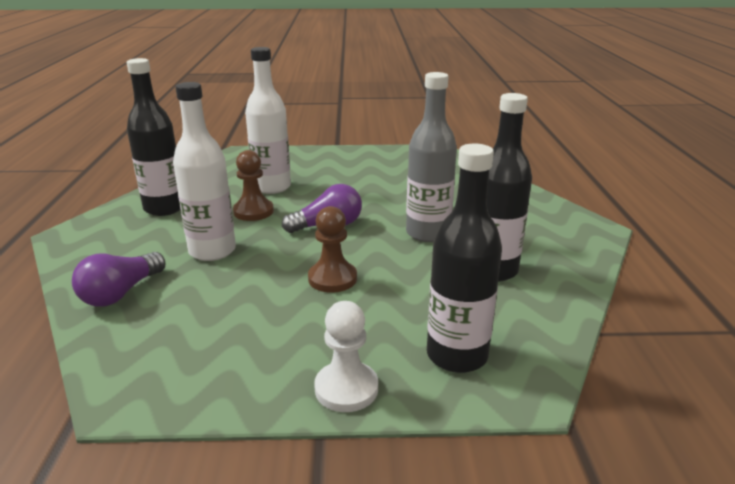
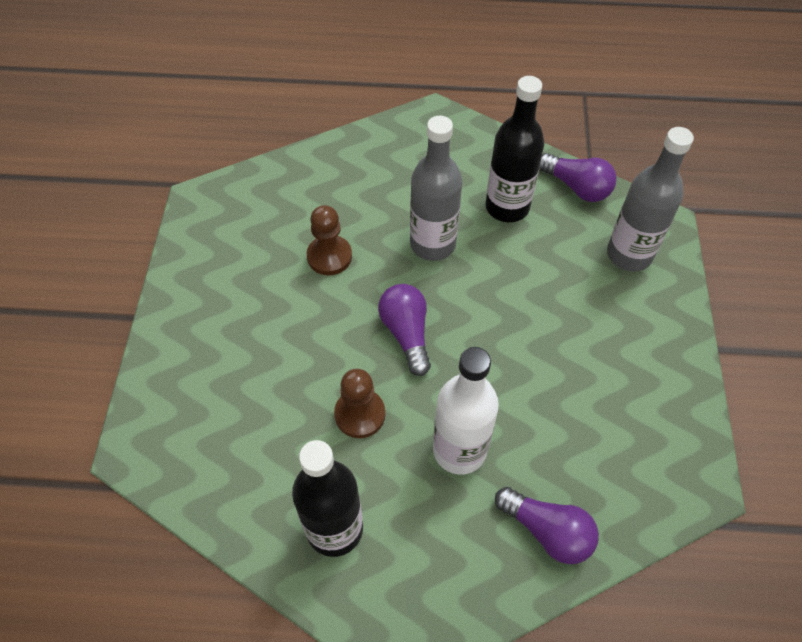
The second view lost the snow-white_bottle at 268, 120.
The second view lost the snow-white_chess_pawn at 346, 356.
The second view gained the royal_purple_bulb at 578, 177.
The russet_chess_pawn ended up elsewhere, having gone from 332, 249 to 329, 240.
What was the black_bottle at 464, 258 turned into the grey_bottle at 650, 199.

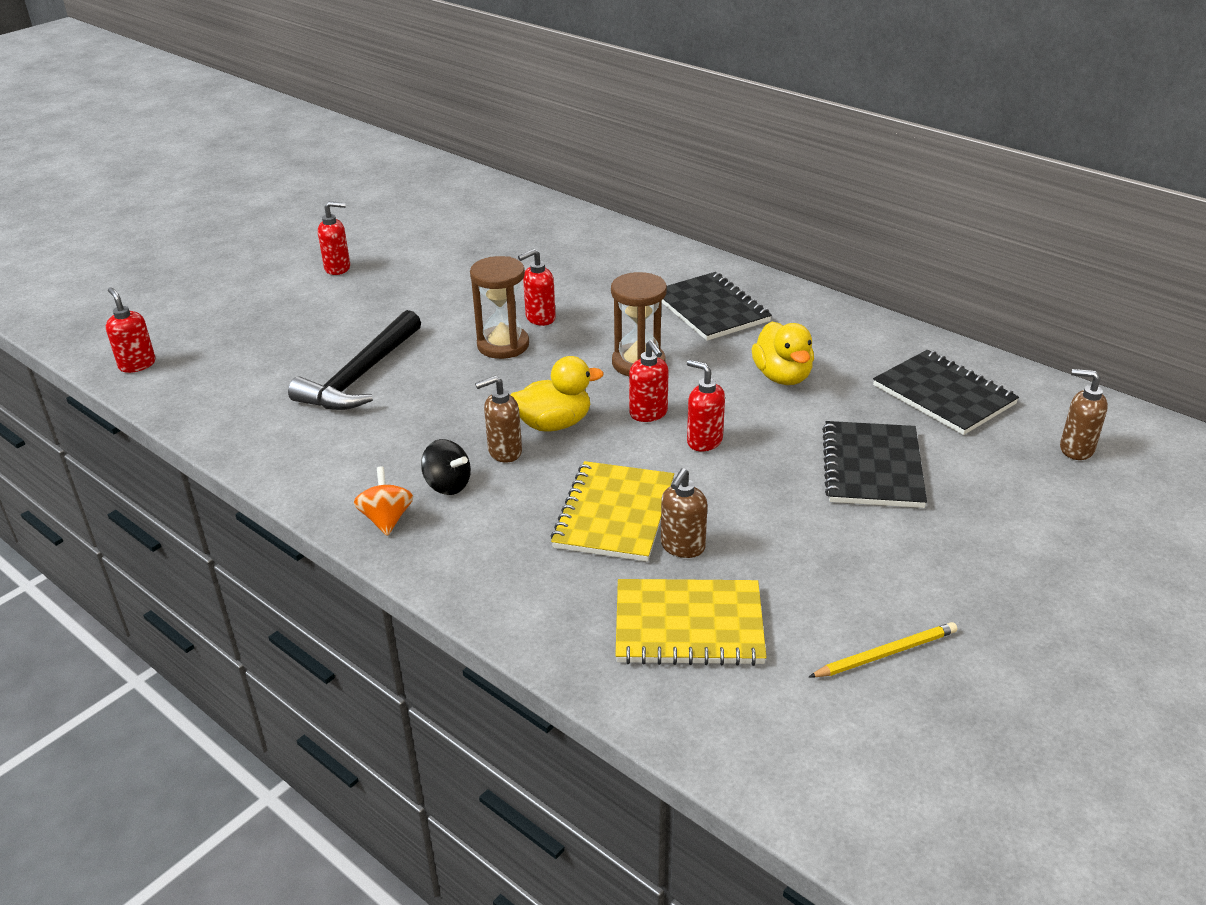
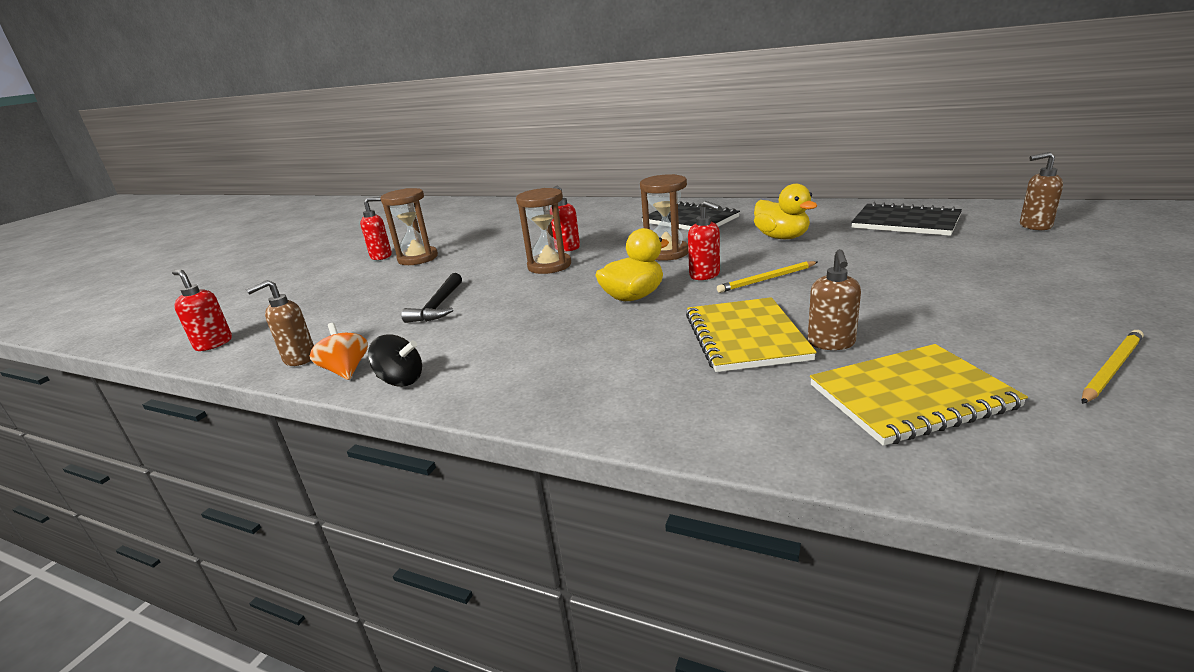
The second view lost the black_notebook at 874, 464.
The second view gained the russet_sand_timer at 409, 226.
The orange_toy_top ended up elsewhere, having gone from 383, 501 to 339, 351.
The black_toy_top ended up elsewhere, having gone from 446, 467 to 395, 361.
The russet_soap_pump ended up elsewhere, having gone from 498, 419 to 280, 323.
Where the crimson_soap_pump stood at 706, 405, the bright_yellow_wooden_pencil came to stand at 767, 277.
The size of the black_hammer at 354, 360 changed by a factor of 0.63.

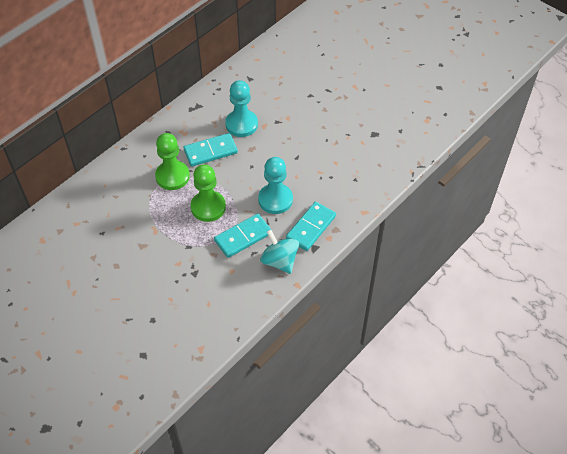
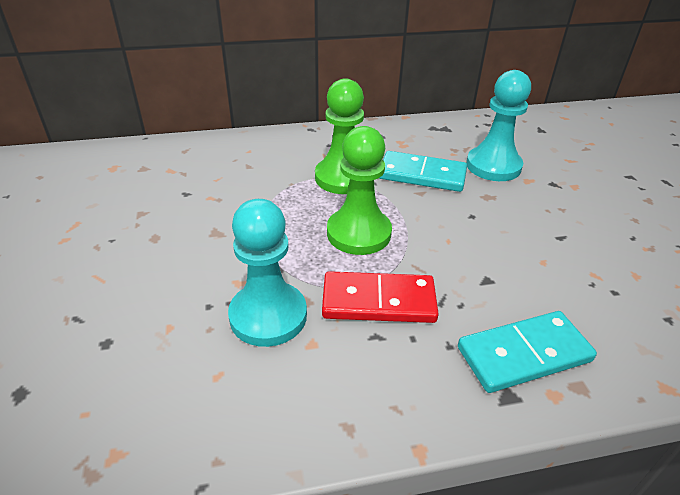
The second view lost the aqua_toy_top at 279, 252.
The aqua_chess_pawn ended up elsewhere, having gone from 275, 185 to 267, 273.
What was the aqua_domino at 242, 236 turned into the crimson_domino at 380, 297.

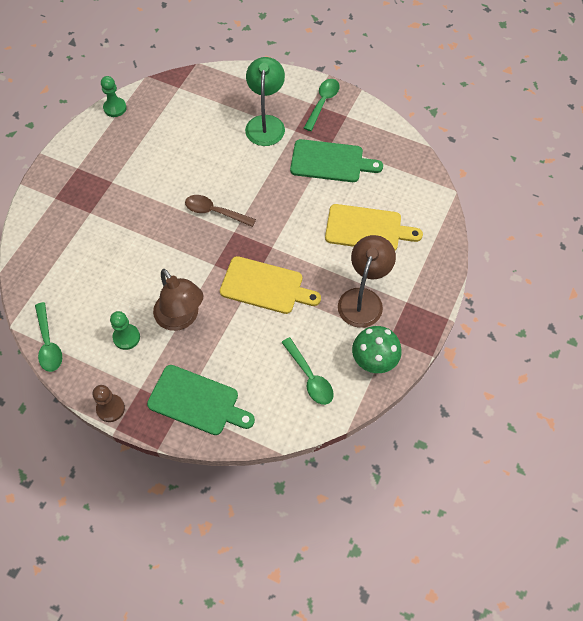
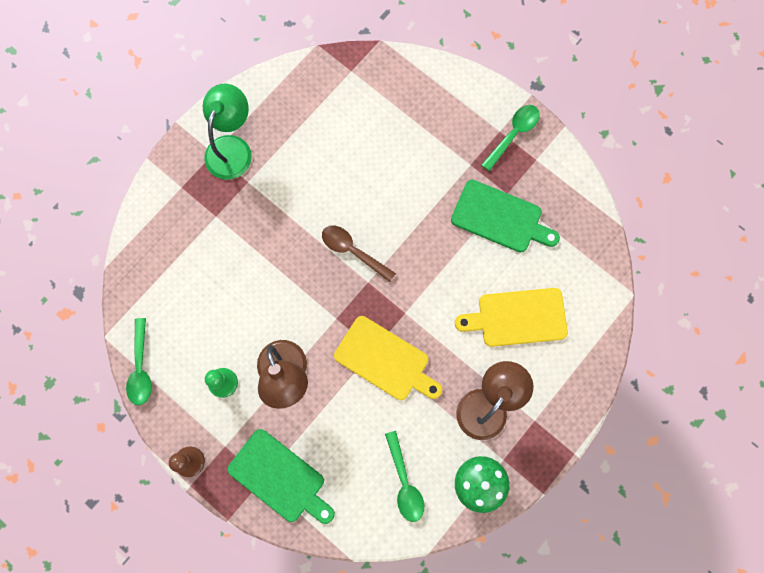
The second view lost the leaf-green_chess_pawn at 114, 96.
The leaf-green_reading_lamp ended up elsewhere, having gone from 265, 101 to 227, 132.
The bright_yellow_bread_board at 374, 227 ended up facing another way, 150 degrees clockwise from before.

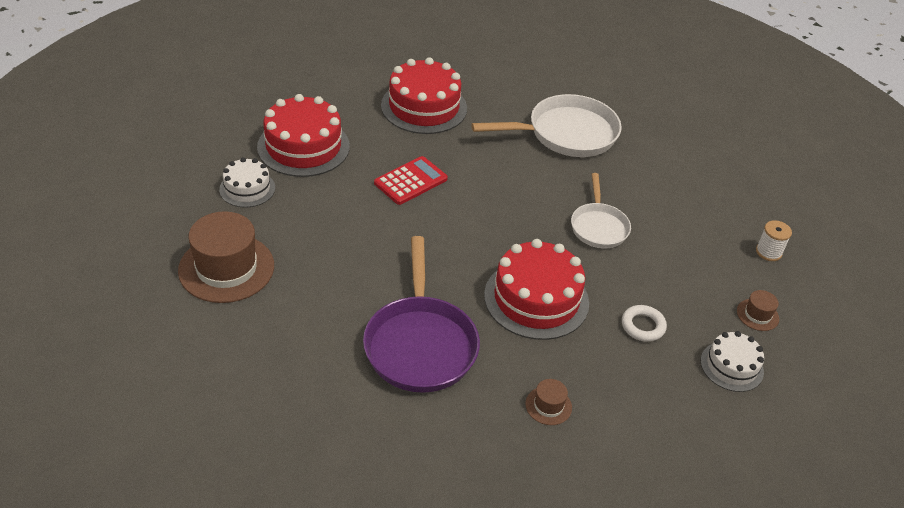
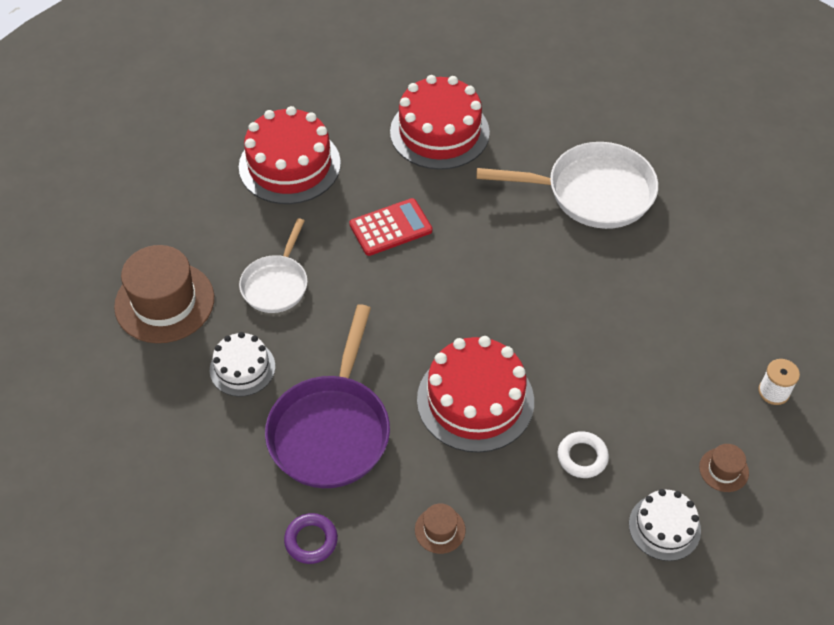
The second view gained the royal_purple_torus at 311, 538.
The snow-white_gateau ended up elsewhere, having gone from 247, 182 to 242, 364.
The snow-white_frying_pan ended up elsewhere, having gone from 601, 210 to 273, 265.

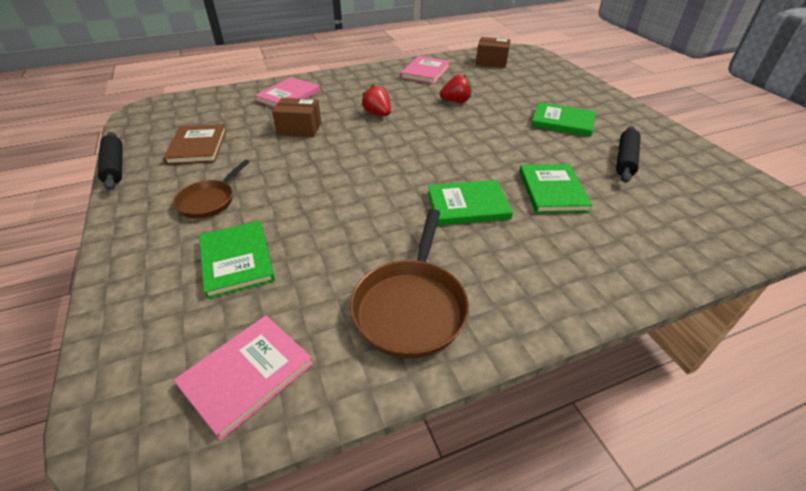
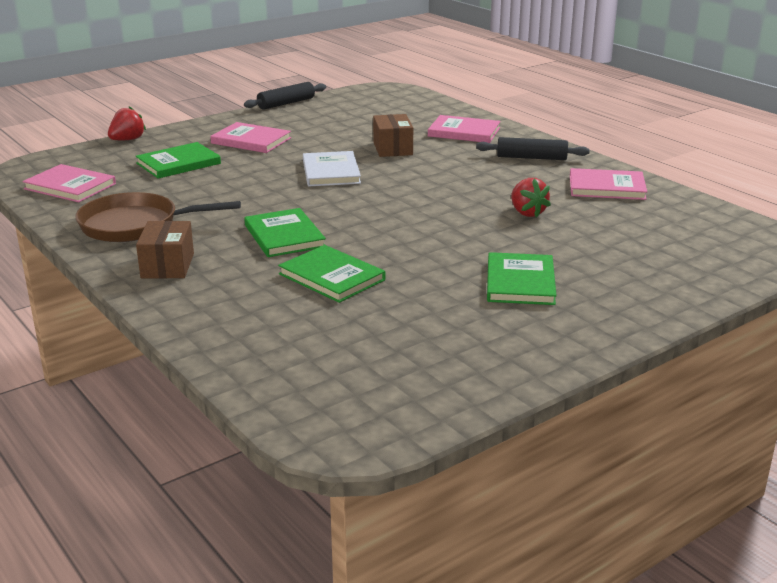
The second view lost the russet_hardcover at 195, 144.
The second view gained the snow-white_hardcover at 332, 169.
The crimson_strawberry ended up elsewhere, having gone from 376, 100 to 127, 123.
The russet_parcel ended up elsewhere, having gone from 493, 52 to 165, 250.
The black_pastry_roller ended up elsewhere, having gone from 628, 154 to 533, 148.
Where the russet_frying_pan stood at 211, 189, the rosy_hardcover came to stand at 250, 137.
The leaf-green_hardcover at 556, 188 ended up facing another way, 60 degrees clockwise from before.

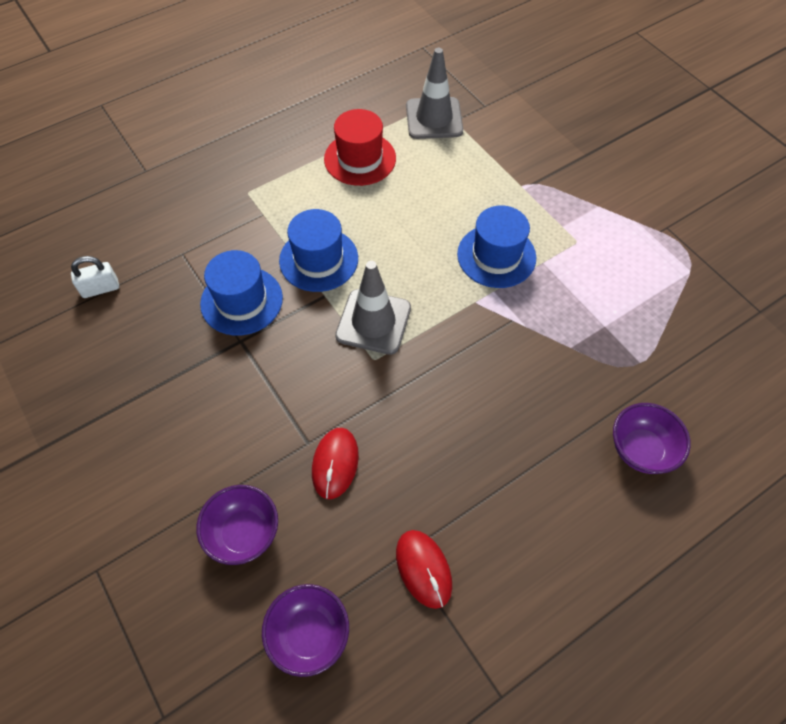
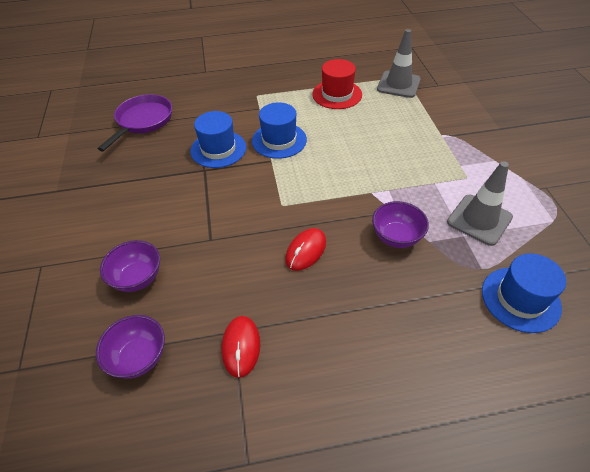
The crimson_computer_mouse ended up elsewhere, having gone from 335, 463 to 305, 249.
The grey_road_cone ended up elsewhere, having gone from 373, 308 to 480, 203.
The cobalt_top_hat ended up elsewhere, having gone from 497, 246 to 524, 293.
The royal_purple_deep_dish ended up elsewhere, having gone from 652, 438 to 400, 224.
Where the snow-white_padlock stood at 95, 277, the royal_purple_frying_pan came to stand at 135, 123.

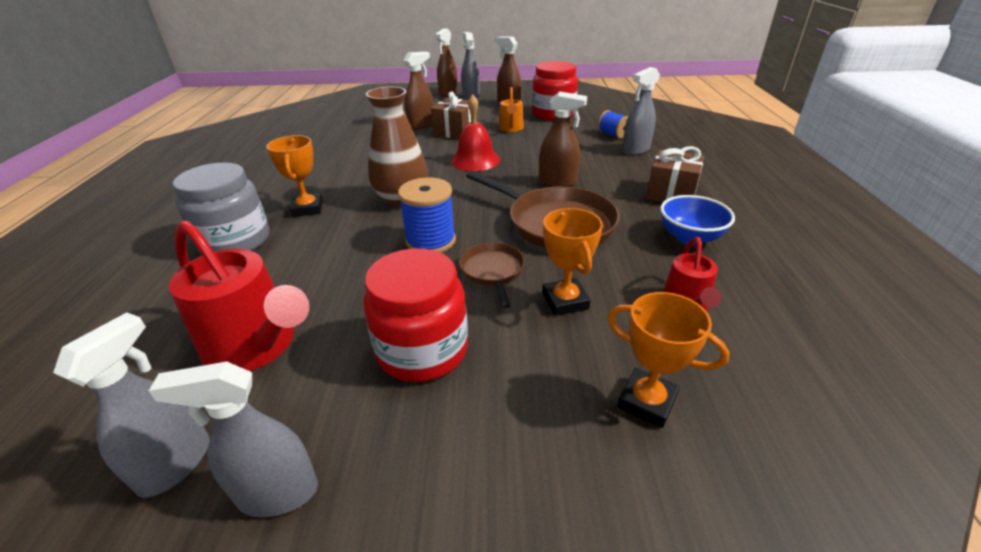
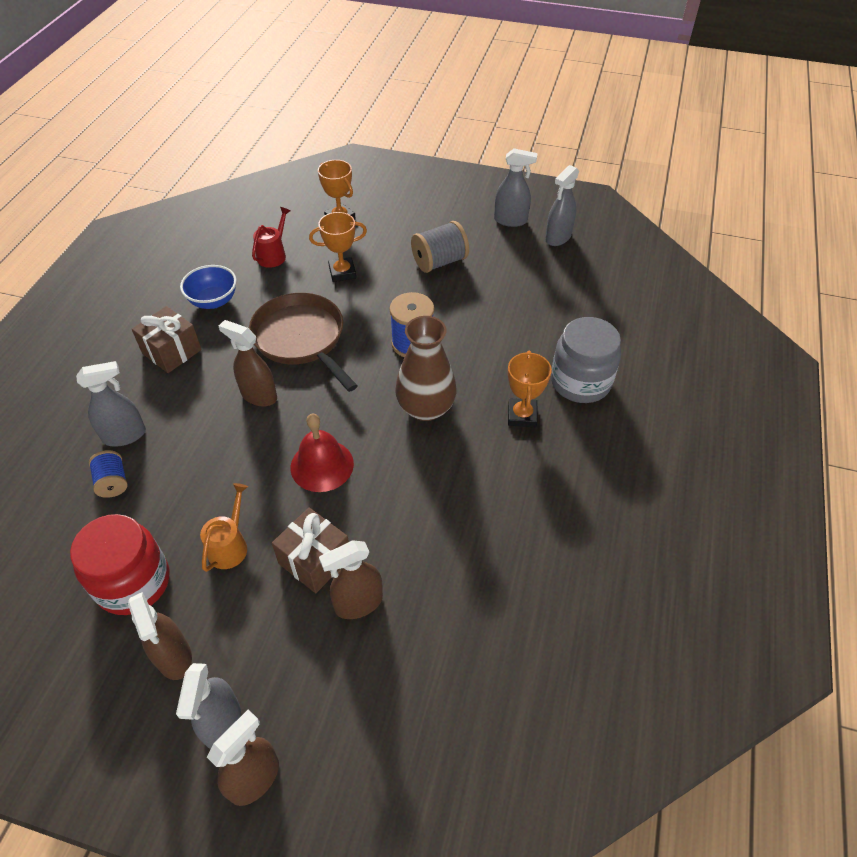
The second view lost the crimson_sprinkling_can at 239, 295.
The second view lost the russet_frying_pan at 492, 275.
Where the crimson_jar stood at 416, 315, the grey_reel_of_thread came to stand at 440, 247.
The orange_prize_cup at 572, 262 ended up facing another way, 75 degrees clockwise from before.

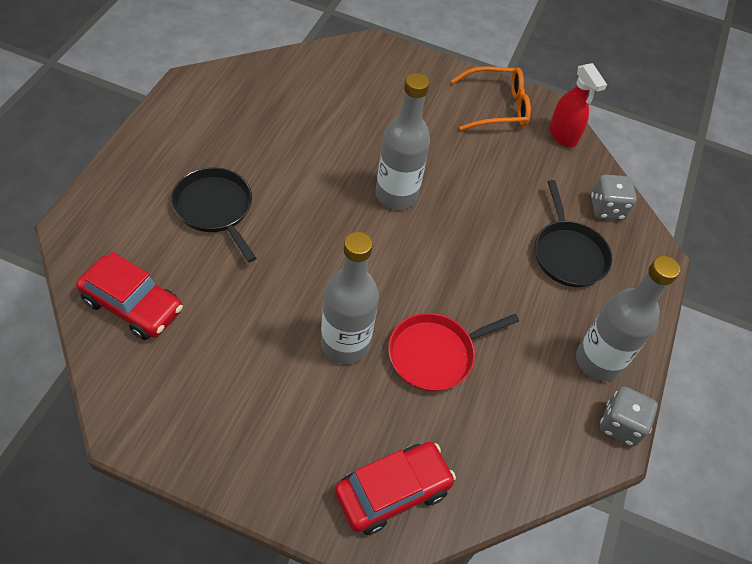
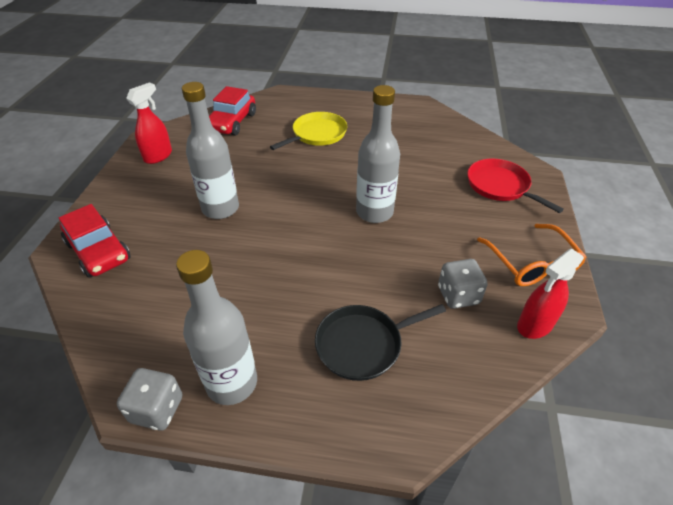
The second view gained the crimson_spray_bottle at 149, 123.
The crimson_frying_pan ended up elsewhere, having gone from 453, 352 to 515, 186.
The grey_game_die ended up elsewhere, having gone from 614, 197 to 463, 284.
What was the black_frying_pan at 213, 214 turned into the bright_yellow_frying_pan at 308, 131.

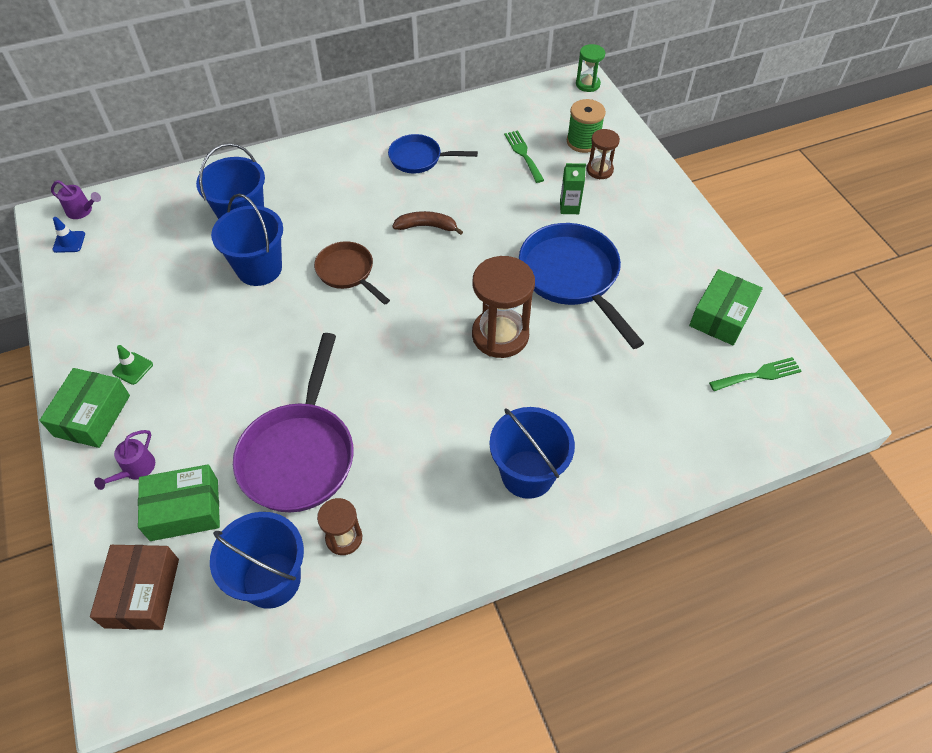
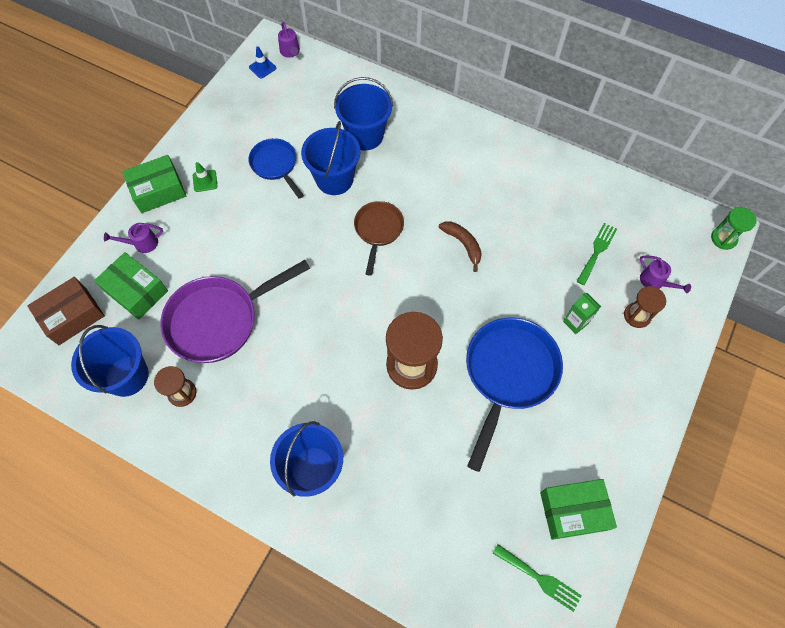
The cobalt_frying_pan ended up elsewhere, having gone from 433, 153 to 276, 168.
Where the leaf-green_reel_of_thread stood at 586, 126, the royal_purple_sprinkling_can came to stand at 665, 274.

